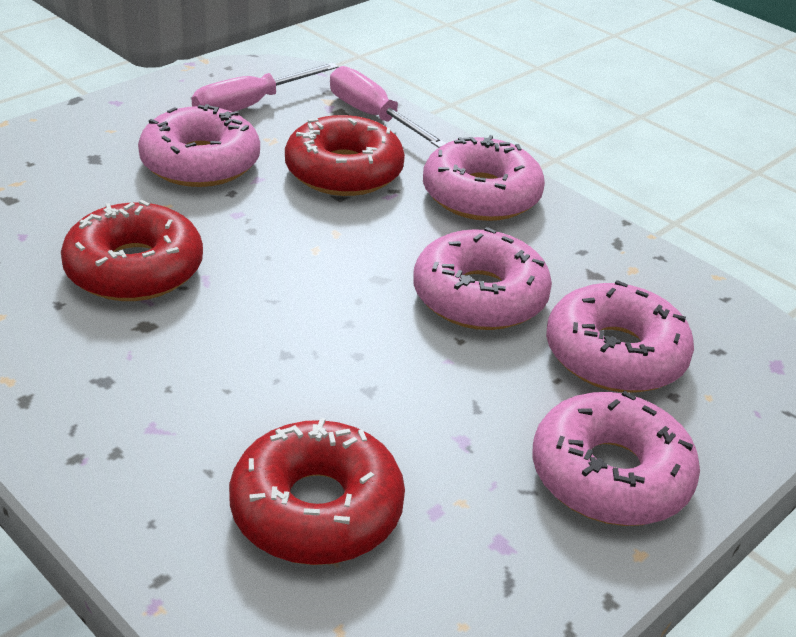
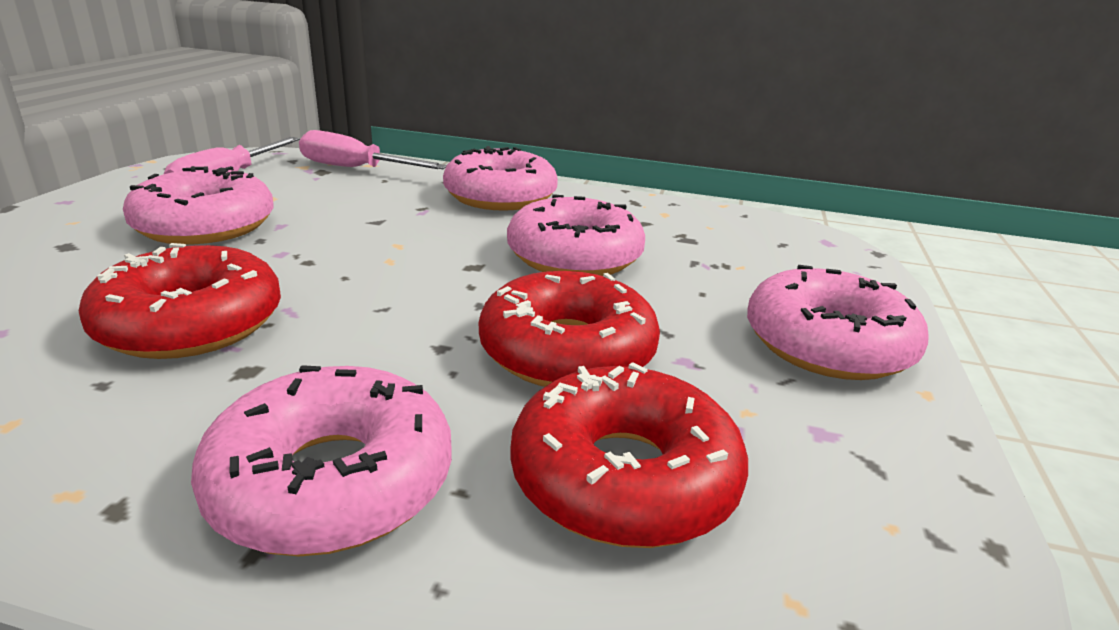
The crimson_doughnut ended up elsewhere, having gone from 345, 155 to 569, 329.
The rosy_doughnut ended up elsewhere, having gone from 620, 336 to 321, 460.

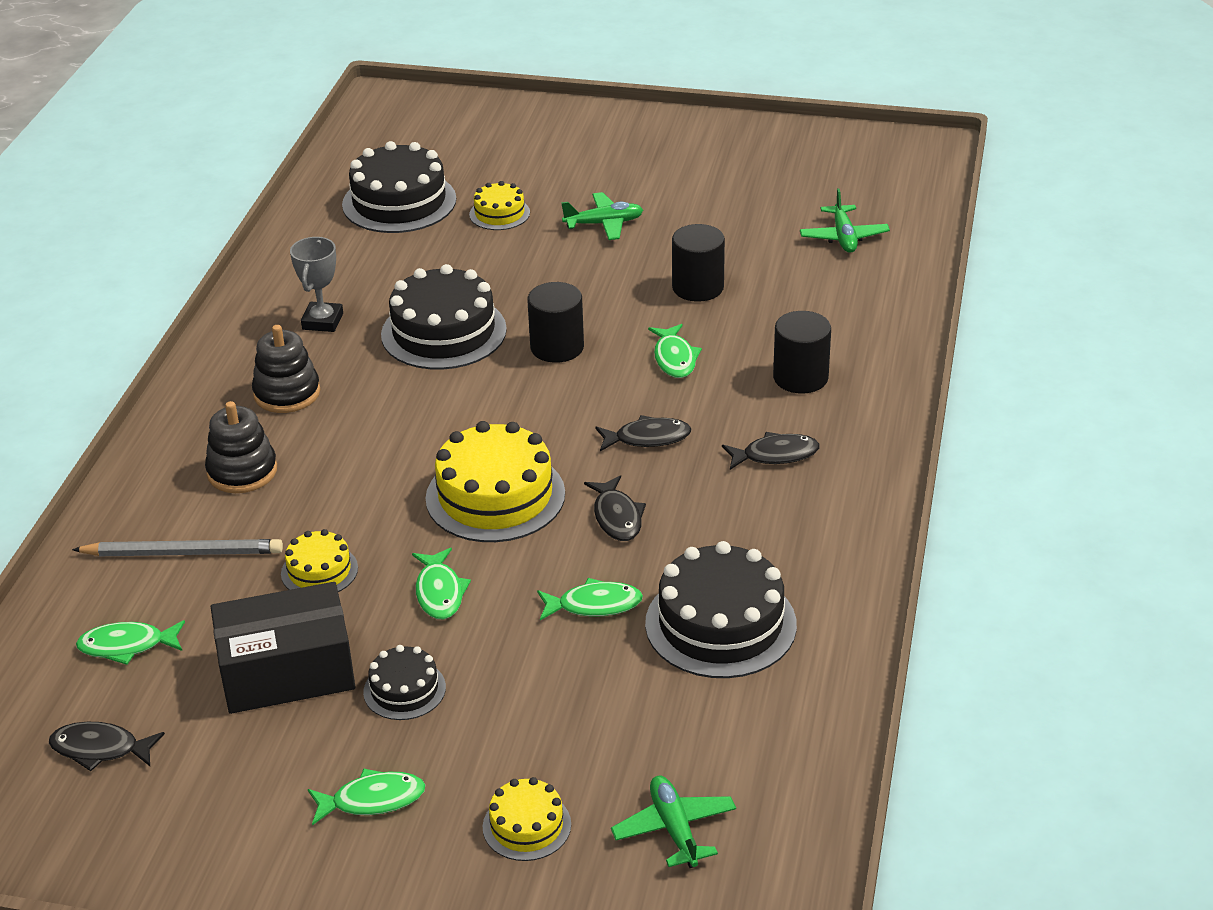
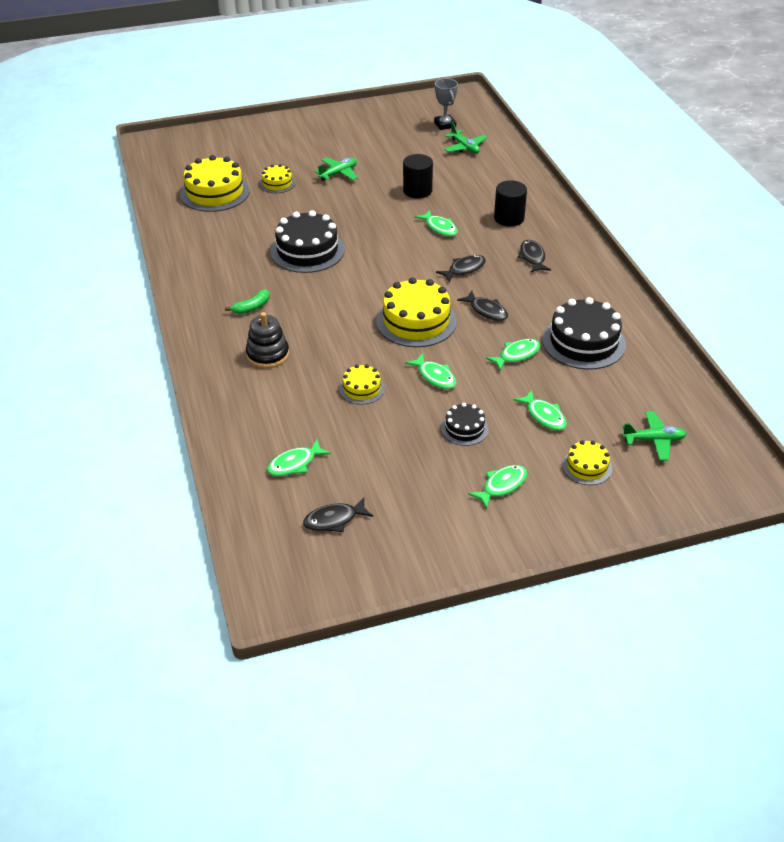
The second view lost the grey_wooden_pencil at 177, 547.
The second view lost the black_parcel at 283, 648.
The second view lost the black_solid_cylinder at 555, 322.
The second view gained the leaf-green_fish at 540, 410.
The grey_prize_cup ended up elsewhere, having gone from 316, 284 to 446, 104.
Where the black_ring_stacker stood at 286, 369, the leaf-green_banana_fruit came to stand at 247, 301.
What was the black_gateau at 399, 187 turned into the bright_yellow_gateau at 215, 183.
The leaf-green_aeroplane at 673, 821 ended up facing another way, 135 degrees clockwise from before.
The black_fish at 771, 451 ended up facing another way, 60 degrees counterclockwise from before.

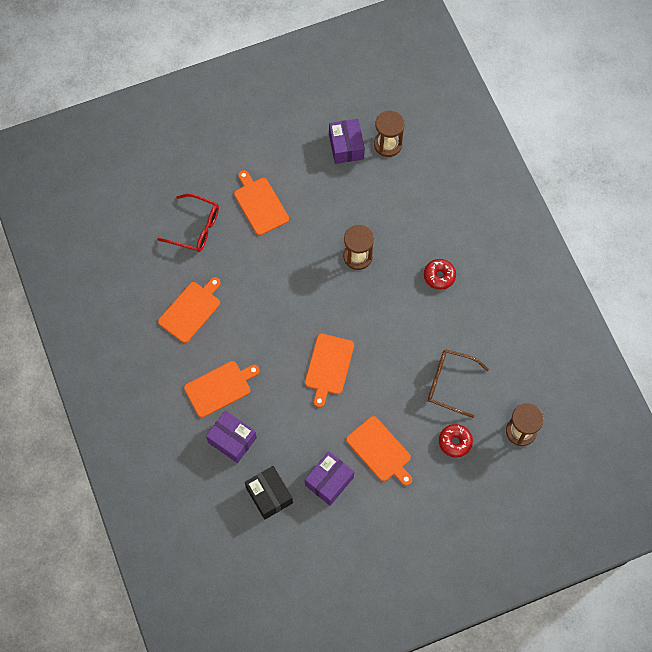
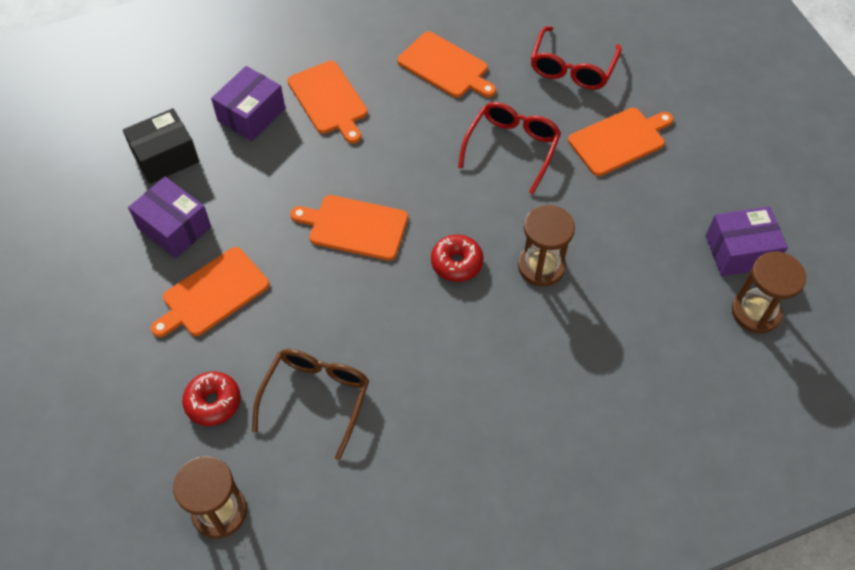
The second view gained the crimson_glasses at 509, 148.
The crimson_doughnut ended up elsewhere, having gone from 440, 274 to 457, 258.

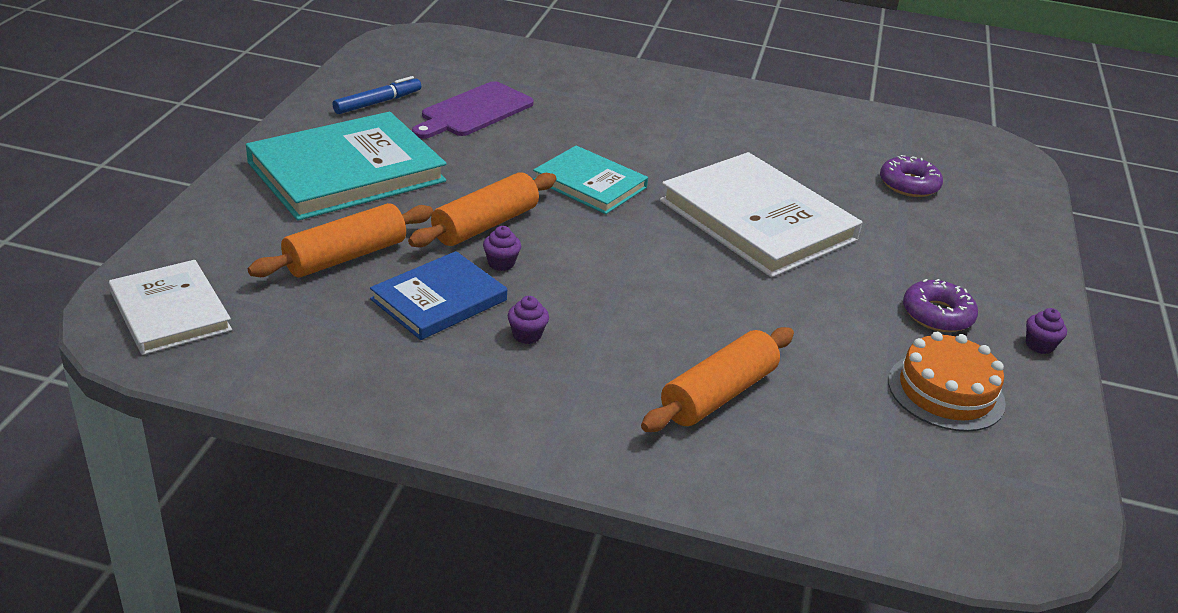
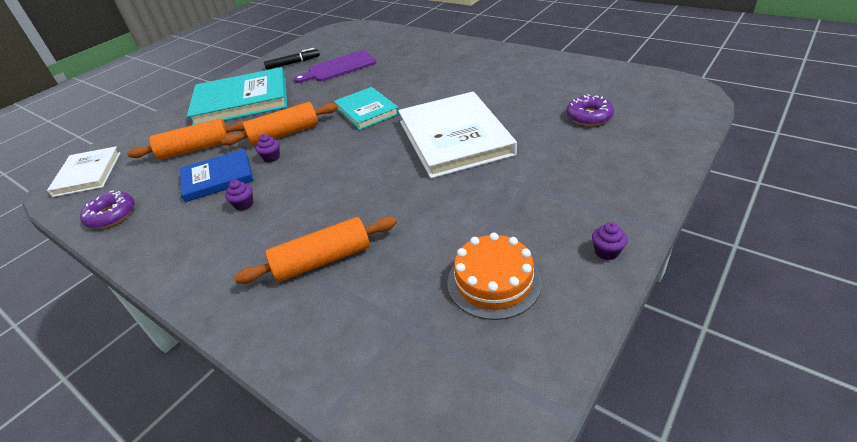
The royal_purple_doughnut ended up elsewhere, having gone from 940, 305 to 107, 209.
What was the cobalt_felt_pen at 376, 95 turned into the black_felt_pen at 292, 59.

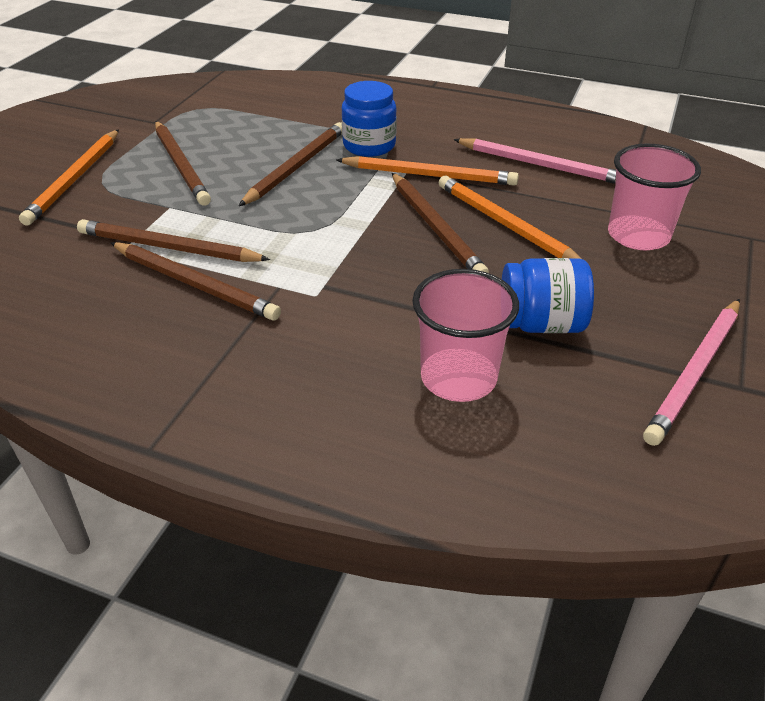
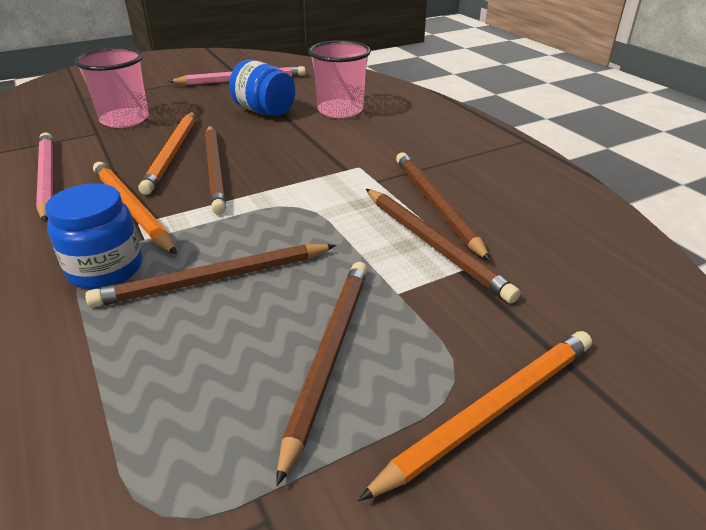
The russet_wooden_pencil at 440, 223 ended up facing another way, 150 degrees clockwise from before.

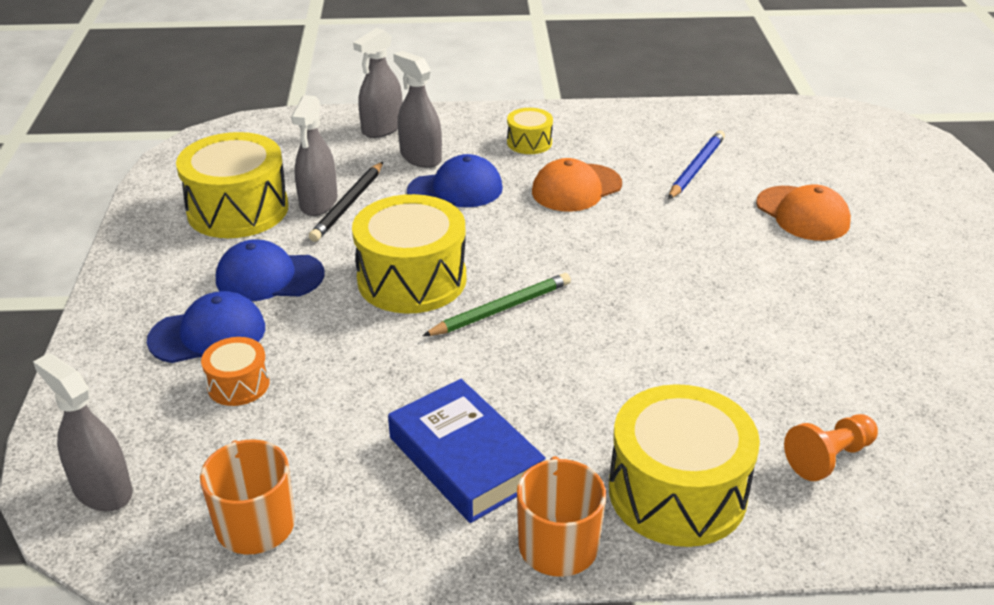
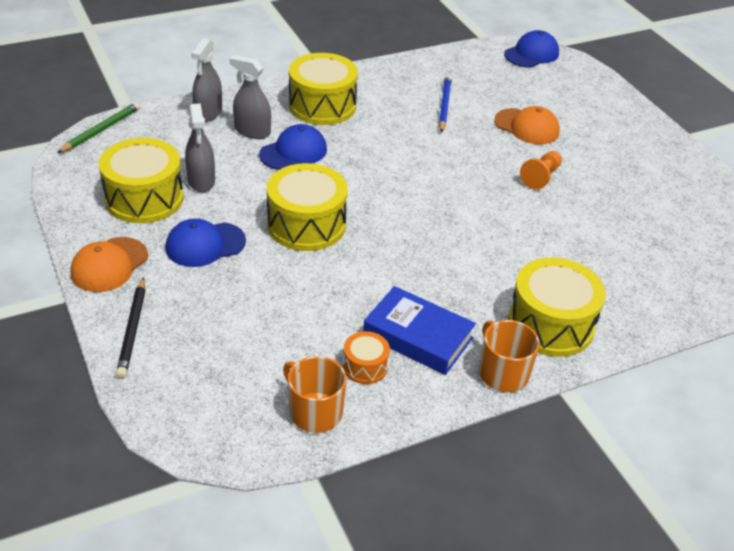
The second view lost the grey_spray_bottle at 82, 432.
The cobalt_peaked_cap ended up elsewhere, having gone from 206, 327 to 531, 48.
The orange_drum ended up elsewhere, having gone from 235, 371 to 366, 357.
The black_wooden_pencil ended up elsewhere, having gone from 346, 202 to 130, 327.
The leaf-green_wooden_pencil ended up elsewhere, having gone from 497, 304 to 99, 127.
The orange_peaked_cap ended up elsewhere, having gone from 577, 185 to 109, 264.
The orange_chess_pawn ended up elsewhere, having gone from 831, 447 to 541, 170.
The size of the bright_yellow_drum at 530, 131 changed by a factor of 2.01.

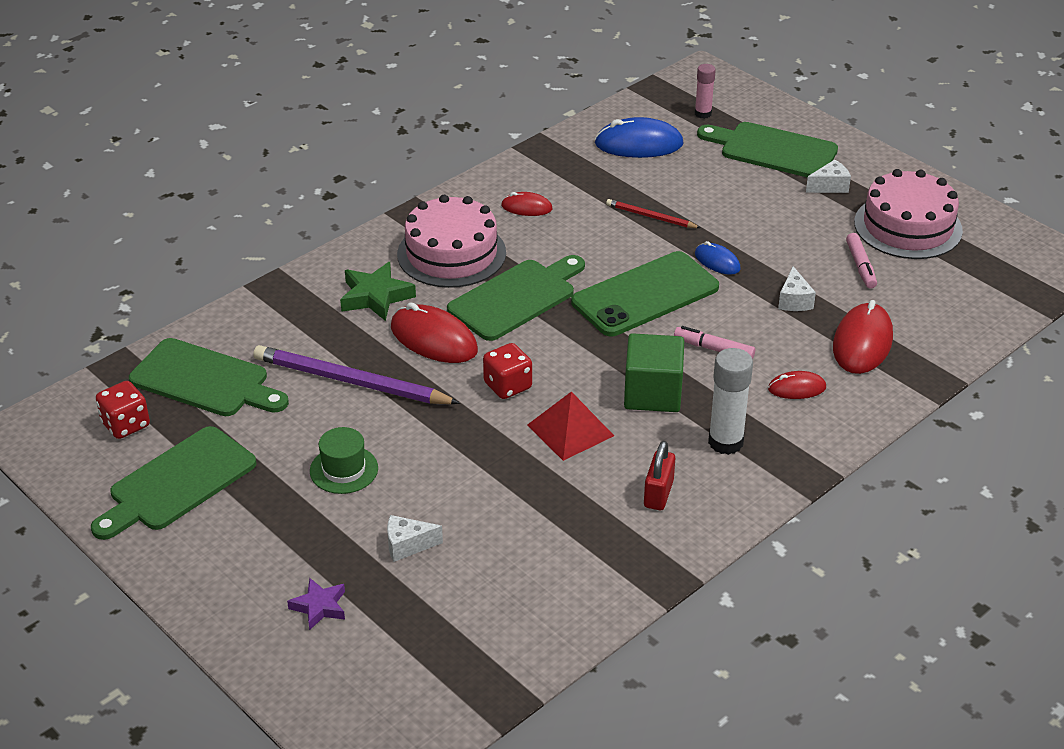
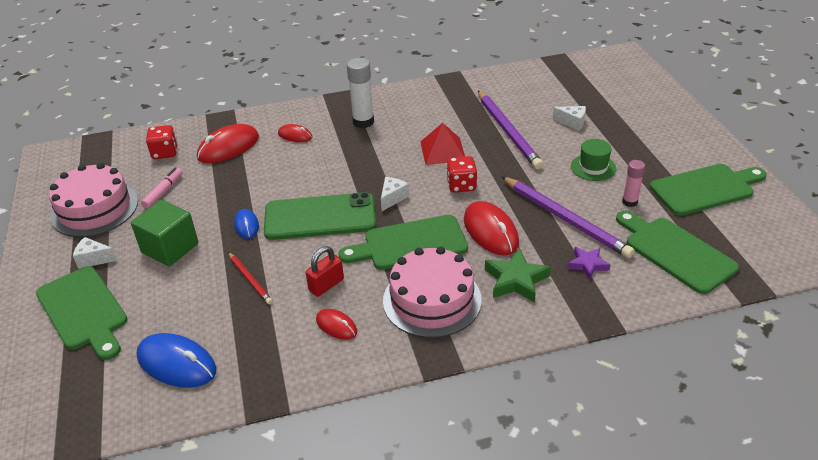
The second view lost the rosy_felt_pen at 714, 342.
The second view gained the royal_purple_wooden_pencil at 510, 130.
The crimson_game_die ended up elsewhere, having gone from 123, 410 to 162, 142.
The royal_purple_star ended up elsewhere, having gone from 316, 604 to 589, 263.
The leaf-green_cube ended up elsewhere, having gone from 654, 372 to 164, 233.
The crimson_padlock ended up elsewhere, having gone from 659, 475 to 325, 271.
The rosy_stick_of_glue ended up elsewhere, having gone from 705, 91 to 633, 183.
The snow-white_piece_of_cheese ended up elsewhere, having gone from 797, 288 to 395, 194.

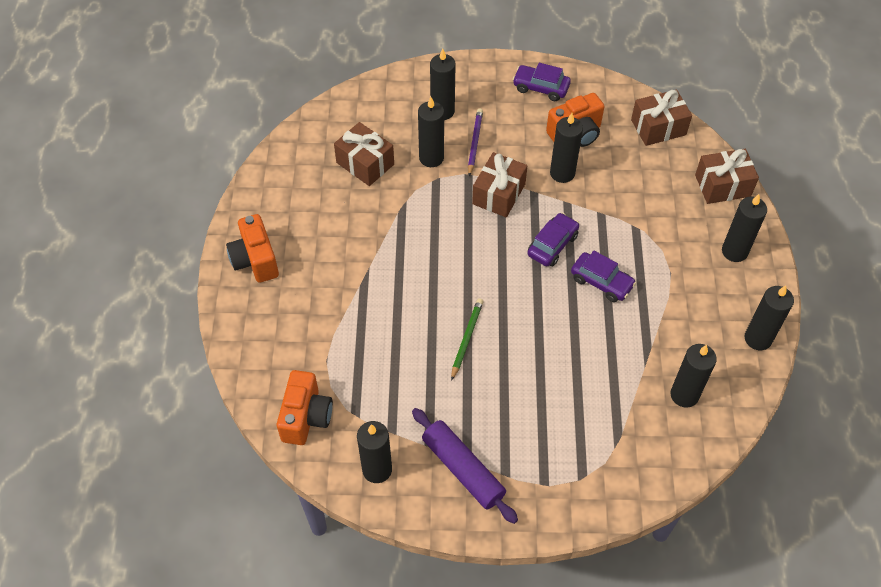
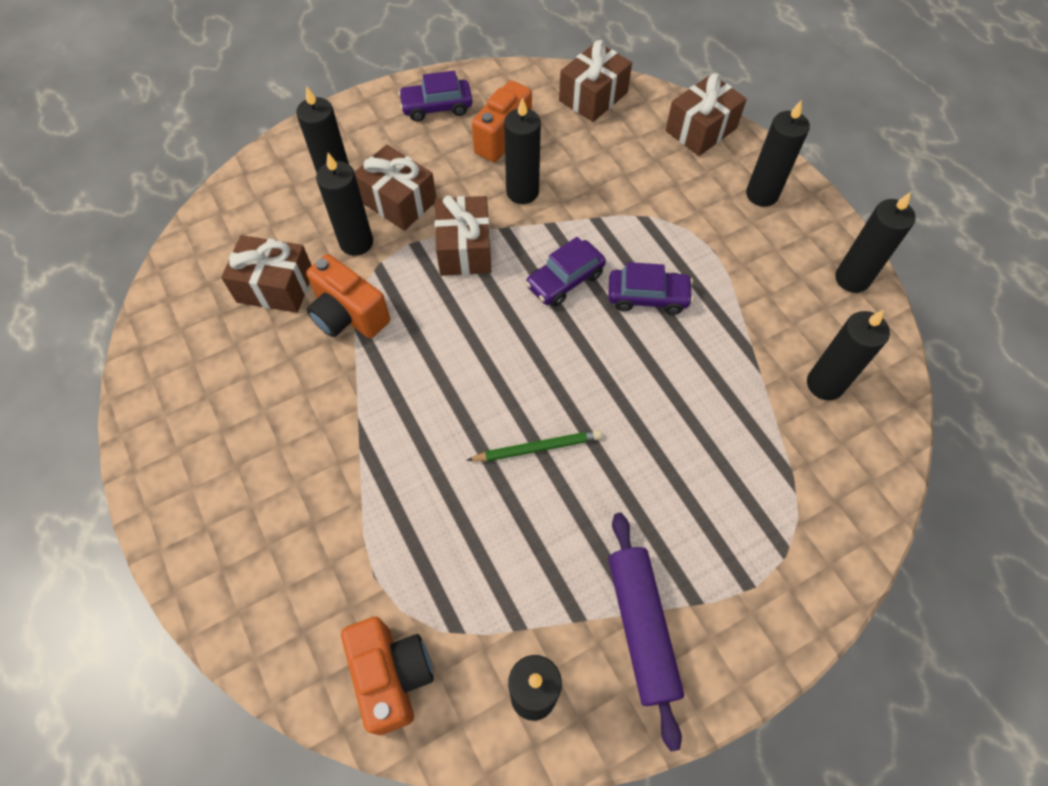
The orange_camera ended up elsewhere, having gone from 252, 248 to 348, 296.
Where the royal_purple_wooden_pencil stood at 475, 142, the russet_gift came to stand at 395, 188.
The royal_purple_pastry_roller at 465, 466 ended up facing another way, 60 degrees clockwise from before.
The leaf-green_wooden_pencil at 467, 339 ended up facing another way, 90 degrees clockwise from before.
The royal_purple_car at 553, 239 ended up facing another way, 135 degrees counterclockwise from before.

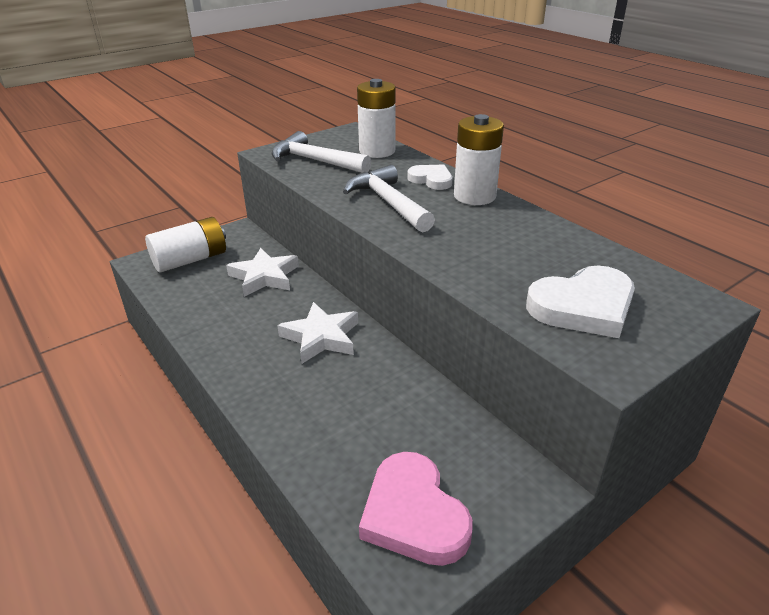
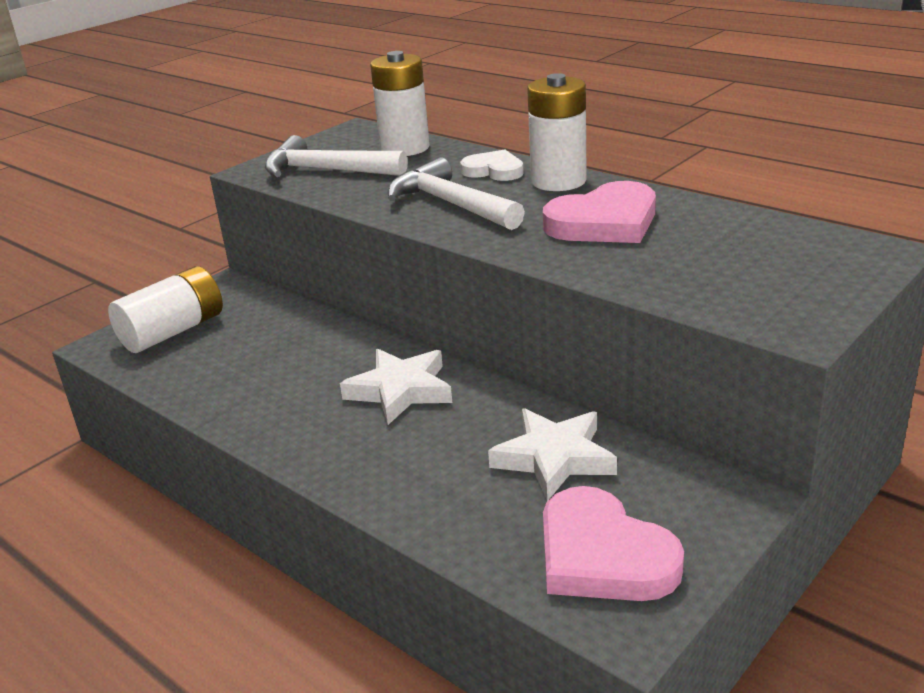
The second view lost the snow-white_love_heart at 580, 302.
The second view gained the rosy_love_heart at 599, 212.
The snow-white_star ended up elsewhere, having gone from 262, 272 to 552, 454.

